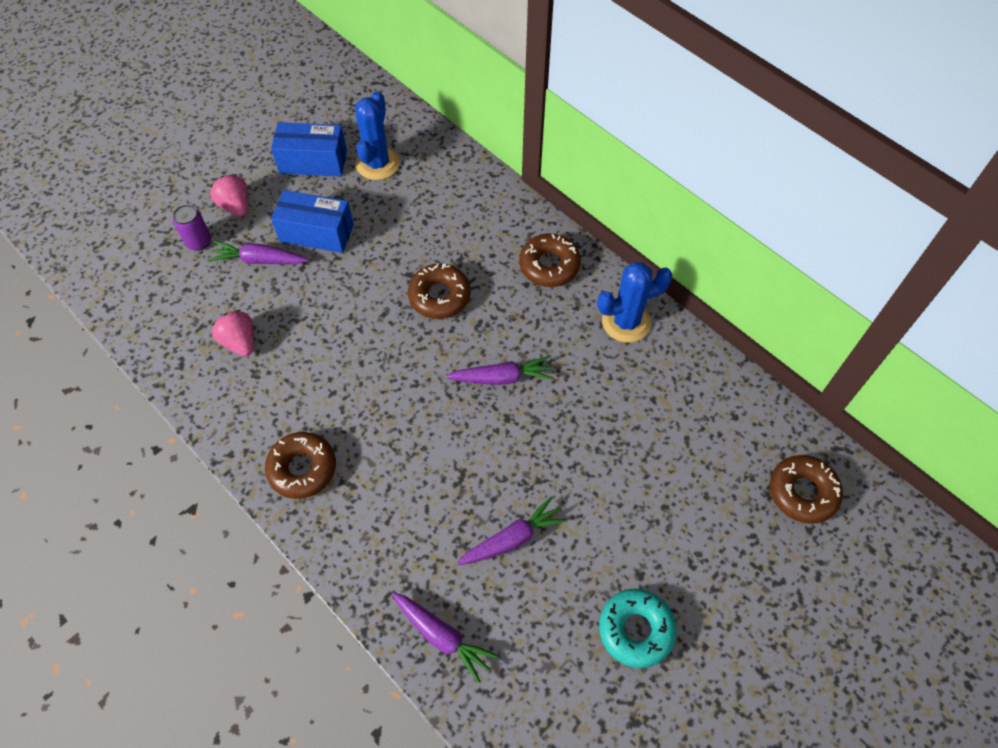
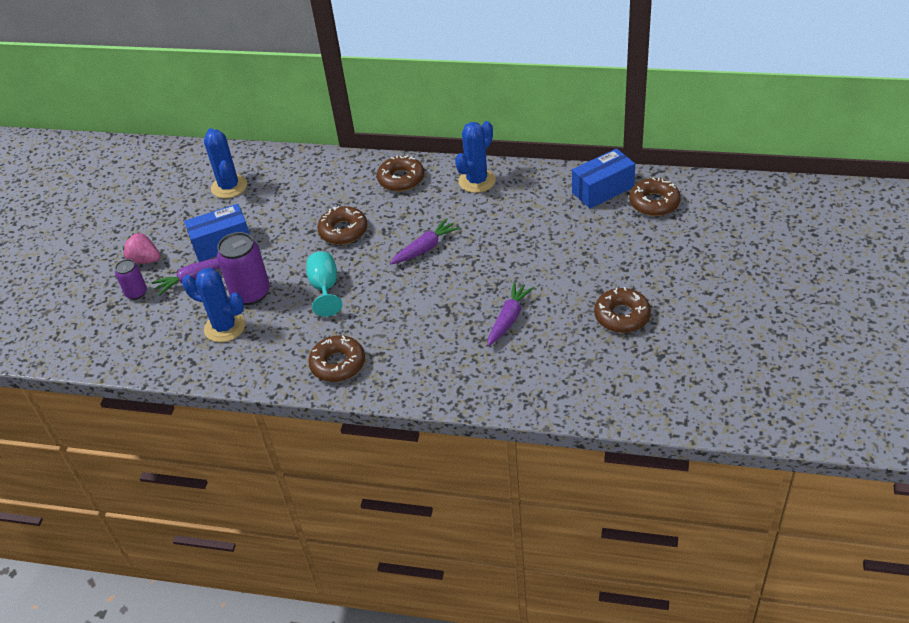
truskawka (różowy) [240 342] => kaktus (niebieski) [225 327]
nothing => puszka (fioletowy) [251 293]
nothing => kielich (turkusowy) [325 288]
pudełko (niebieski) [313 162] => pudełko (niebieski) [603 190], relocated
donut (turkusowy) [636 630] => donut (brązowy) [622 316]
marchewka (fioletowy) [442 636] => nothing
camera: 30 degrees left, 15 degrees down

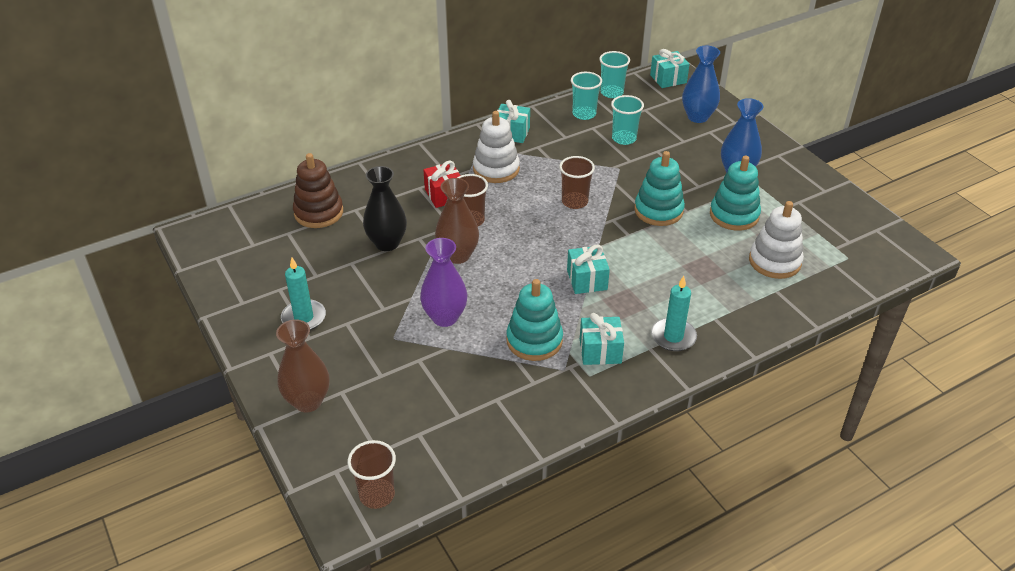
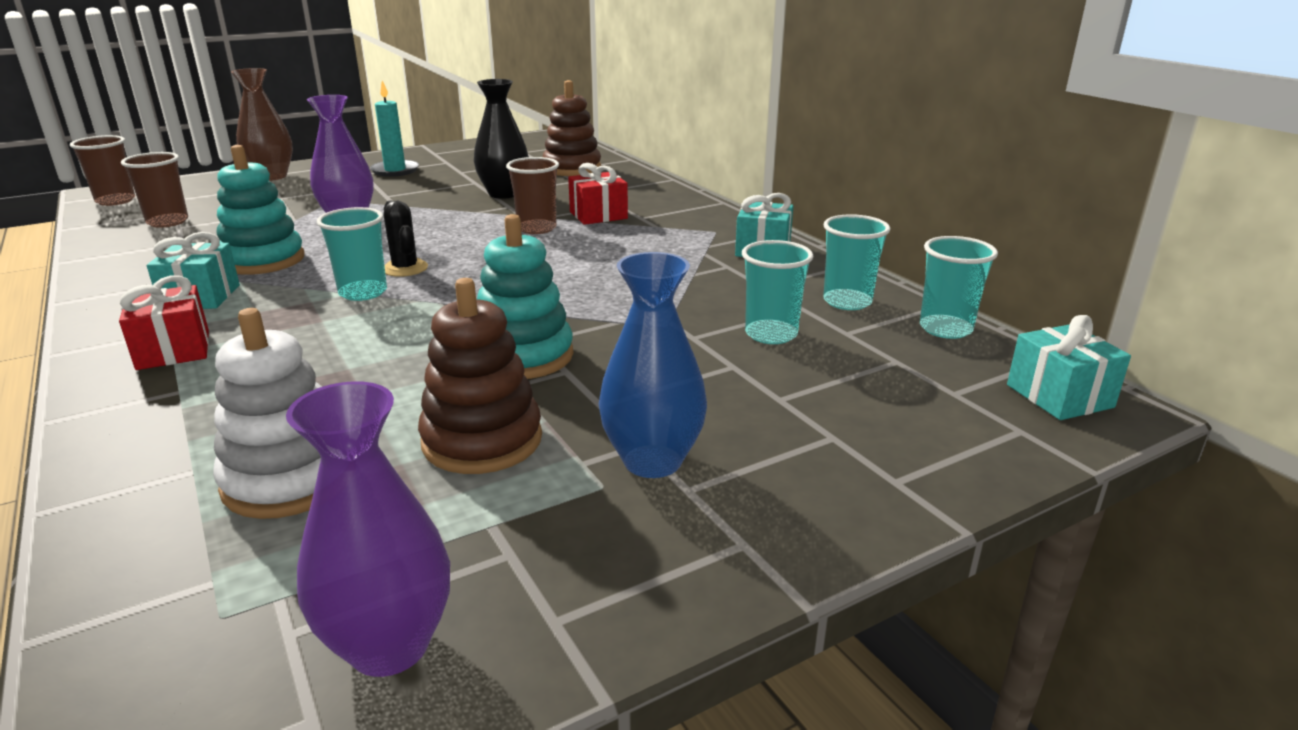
świeca (turkusowy) [673 337] => prezent (czerwony) [173 350]
szklanka (brązowy) [574 202] => szklanka (brązowy) [167 222], relocated
nothing => wazon (fioletowy) [389 646]
prezent (turkusowy) [587 280] => szklanka (turkusowy) [363 292]
nothing => kaktus (czarny) [405 268]
zabawka nakładanka (turkusowy) [734 215] => zabawka nakładanka (brązowy) [482 440]
wazon (brązowy) [458 255] => nothing
zabawka nakładanka (biały) [496 169] => nothing
wazon (niebieski) [697 117] => nothing
camera: 90 degrees right, 15 degrees down

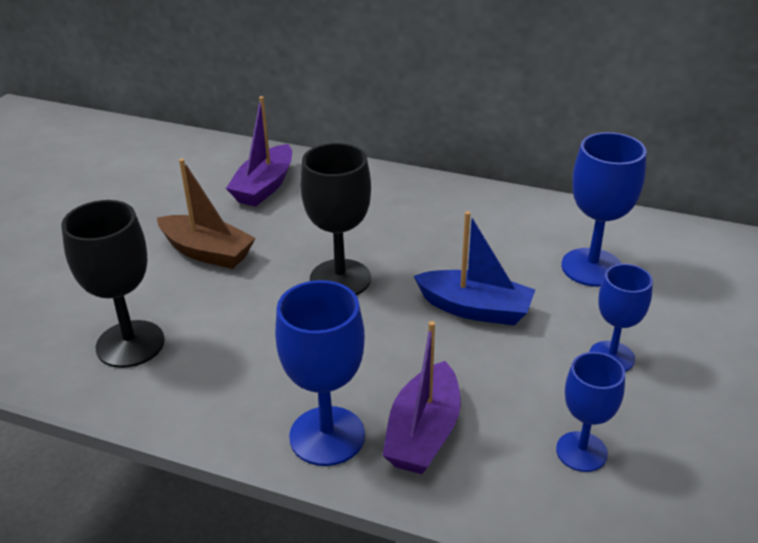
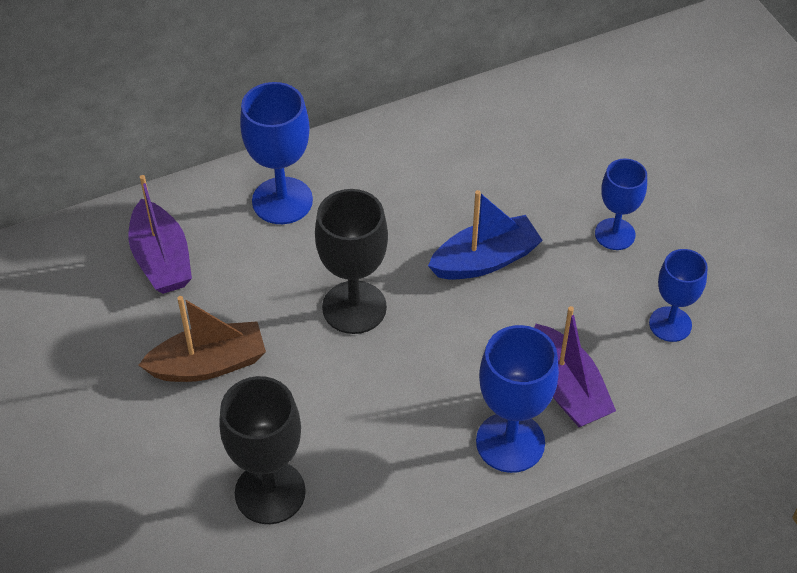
kielich (niebieski) [592 267] => kielich (niebieski) [282 201], relocated
camera: 45 degrees left, 15 degrees up

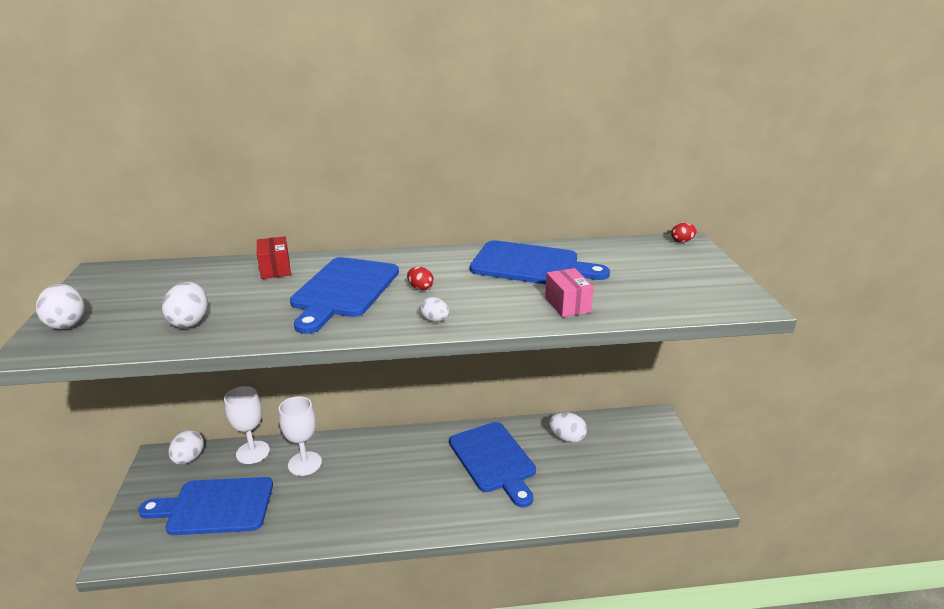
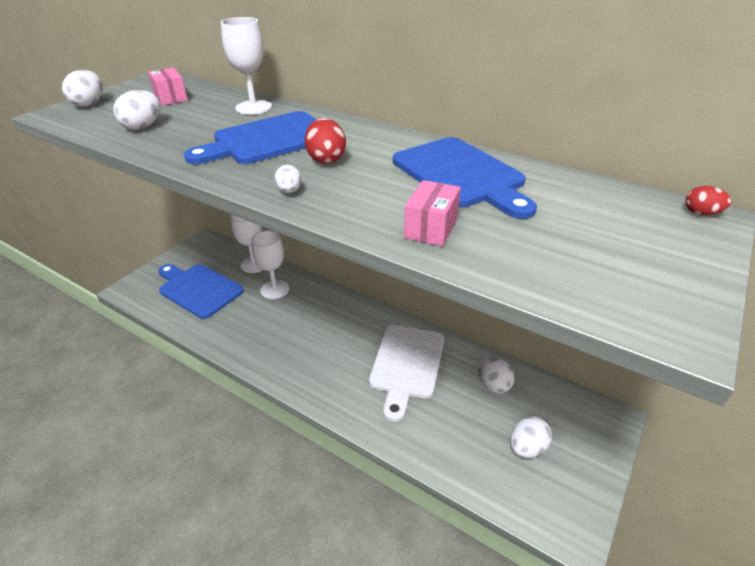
nothing => pudełko (różowy) [171 98]
pudełko (czerwony) [275 269] => kielich (biały) [253 107]
jajko (czerwony) [420 288] => jajko (czerwony) [326 159], x1.67
deska do krojenia (niebieski) [494 460] => deska do krojenia (biały) [406 365]
jajko (biały) [189 458] => jajko (biały) [527 447], relocated
camera: 40 degrees right, 10 degrees up

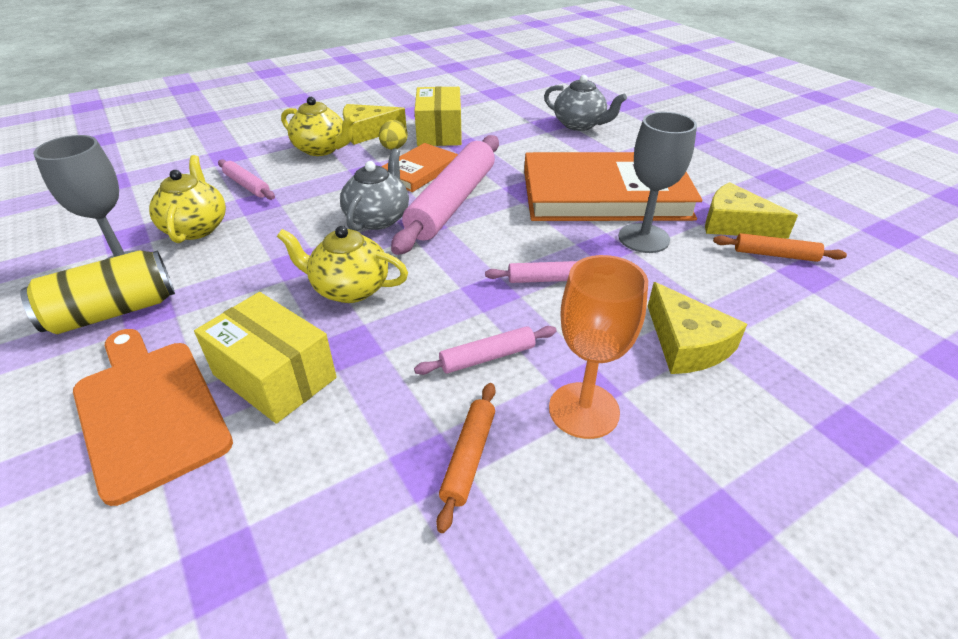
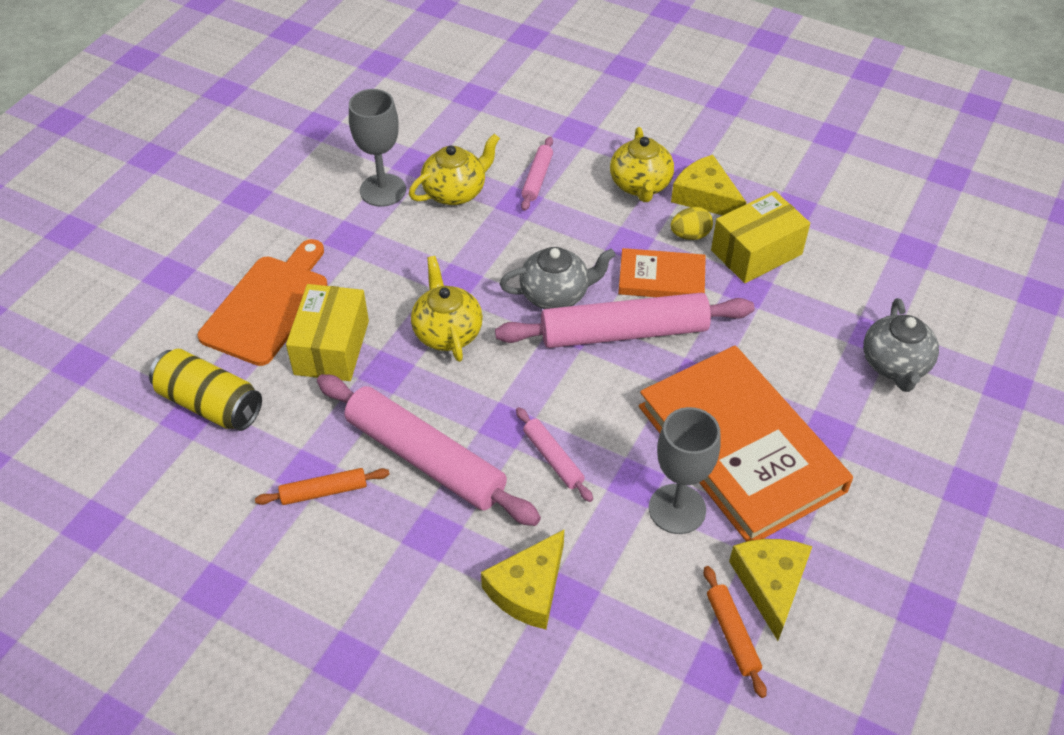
puszka (żółty) [113 312] => puszka (żółty) [210 404], relocated
wałek do ciasta (różowy) [487 357] => wałek do ciasta (różowy) [425 458], x2.15
kielich (pomarańczowy) [584 410] => nothing
camera: 60 degrees right, 10 degrees up

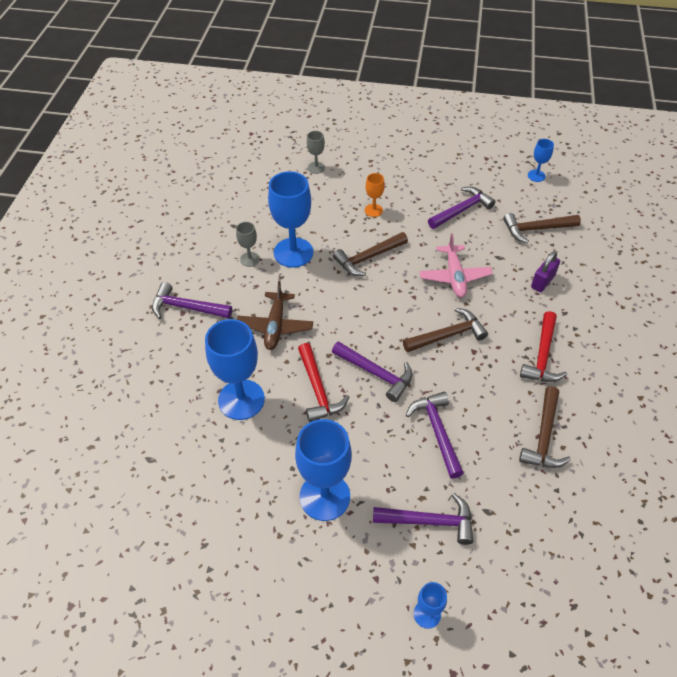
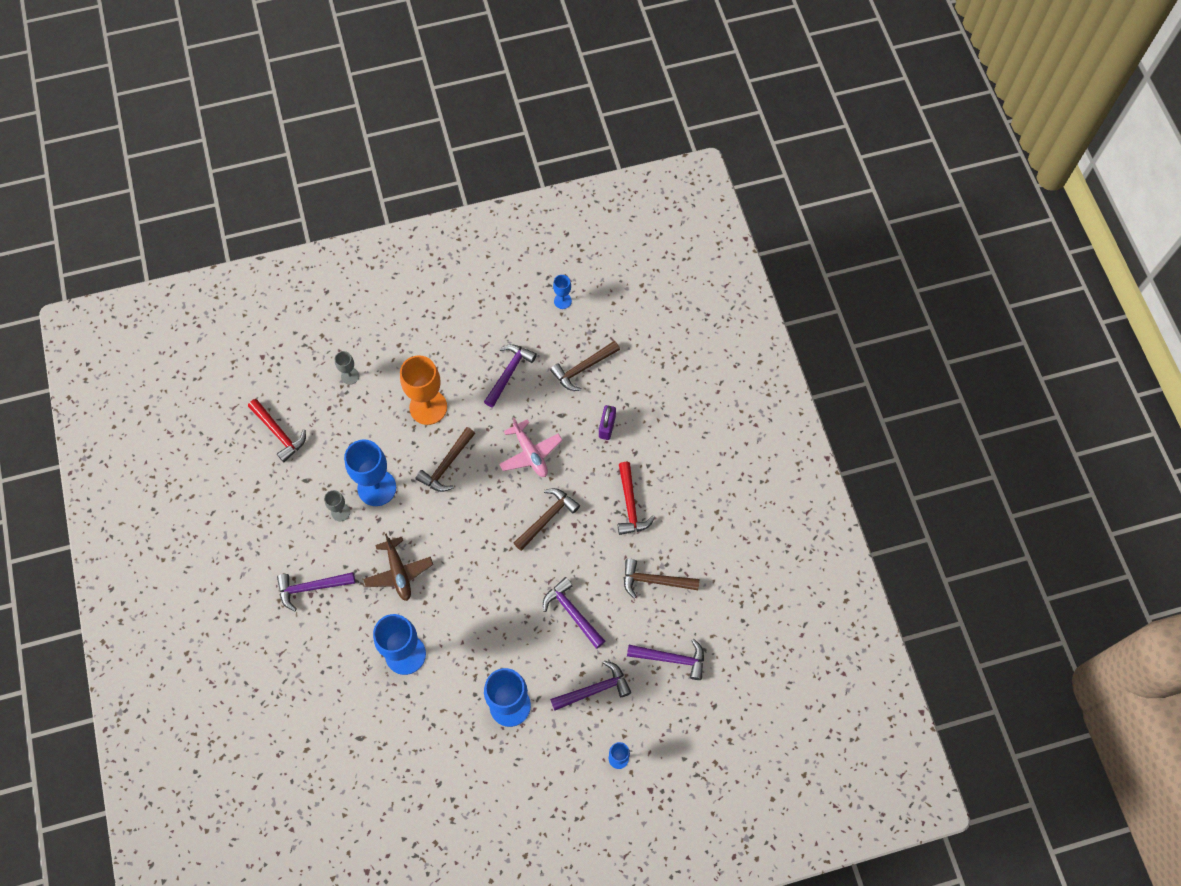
młotek (czerwony) [318 390] => młotek (czerwony) [279 433], relocated
kielich (pomarańczowy) [373 210] => kielich (pomarańczowy) [428 407], x2.05
młotek (brązowy) [544 437] => młotek (brązowy) [654 581], 105 degrees clockwise
młotek (fioletowy) [376 374] => młotek (fioletowy) [671 659], relocated
camera: 25 degrees left, 15 degrees up

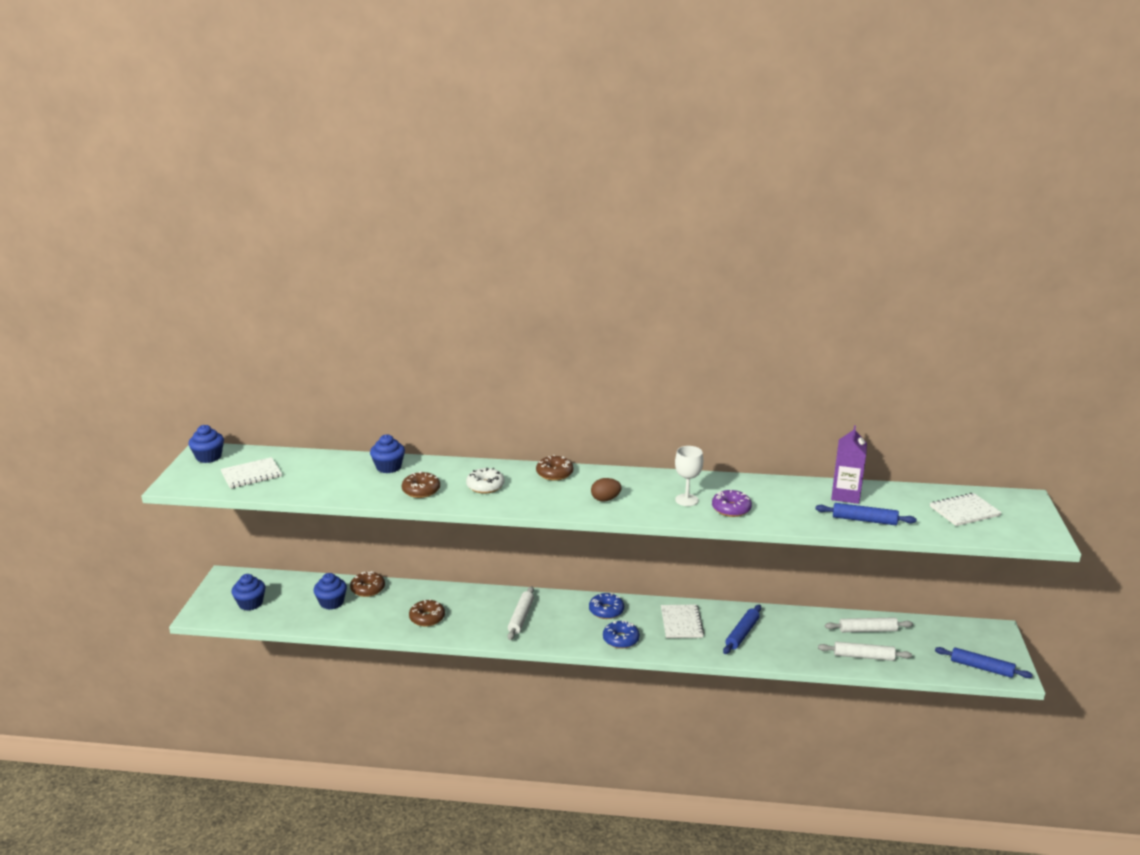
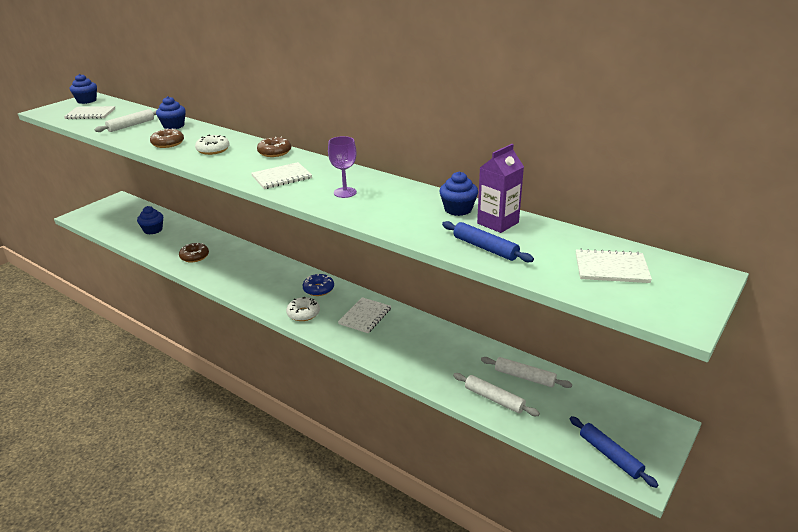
wałek do ciasta (biały) [521 617] => wałek do ciasta (biały) [131 125], relocated
jajko (brązowy) [605 499] => zeszyt (biały) [282 177]
donut (niebieski) [621 639] => donut (biały) [303 313]
kielich (biały) [686 500] => kielich (fioletowy) [345 192]
muffinka (niebieski) [250 603] => muffinka (niebieski) [458 209], relocated
donut (brązowy) [368 589] => nothing
donut (fioletowy) [731 509] => nothing
wałek do ciasta (niebieski) [742 634] => nothing
camera: 30 degrees right, 5 degrees up

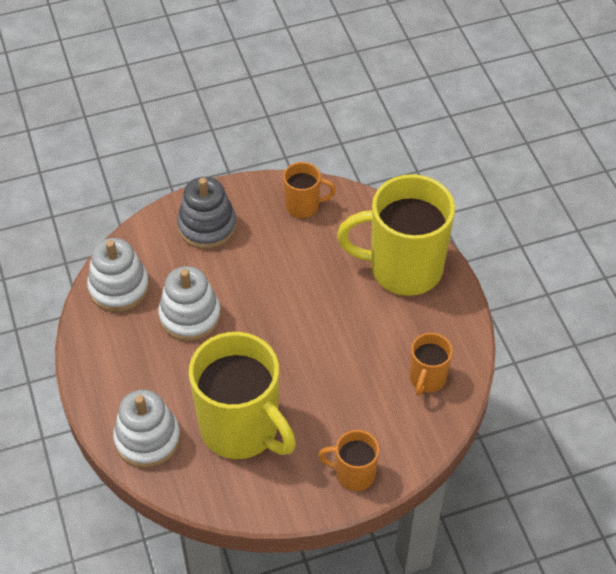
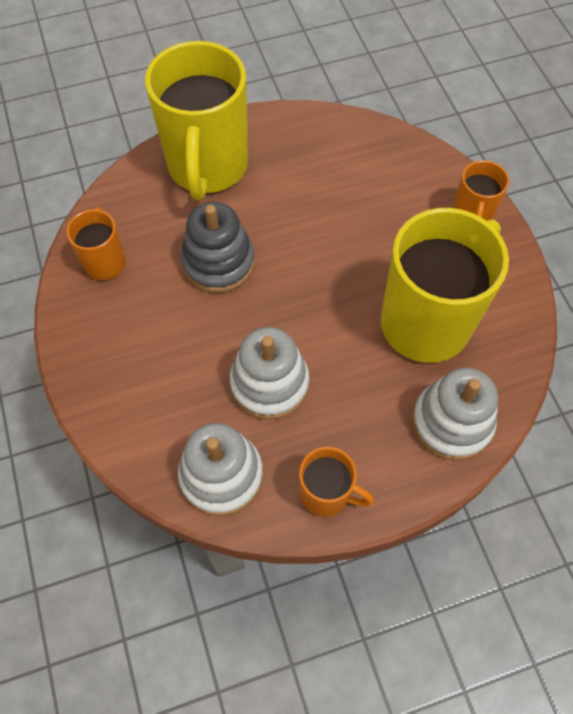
zabawka nakładanka (szary) [207 226] => zabawka nakładanka (szary) [218 262], relocated
kubek (pomarańczowy) [427 379] => kubek (pomarańczowy) [326 494], relocated
camera: 90 degrees left, 10 degrees up

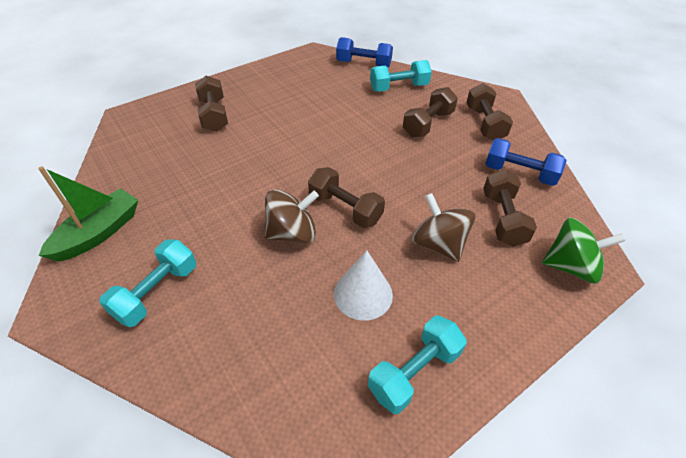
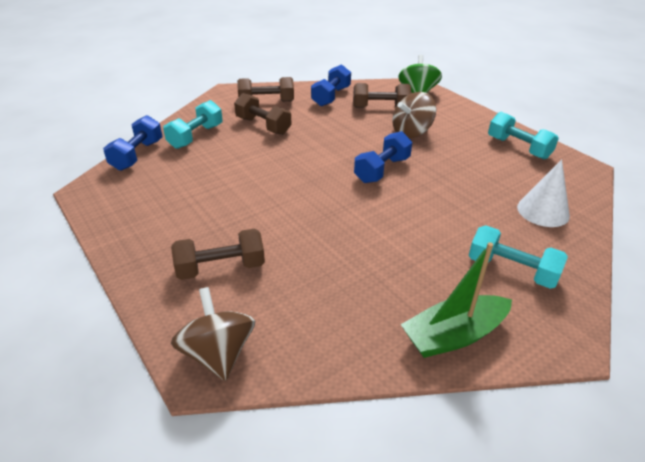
hantel (turkusowy) [399 87] => hantel (turkusowy) [196 136], 45 degrees clockwise
bączek (brązowy) [292 233] => bączek (brązowy) [218 354], relocated
hantel (brązowy) [345 208] => hantel (niebieski) [382 170]
łódka (zielony) [99 233] => łódka (zielony) [454 335], 60 degrees counterclockwise
stożek (biały) [363 294] => stożek (biały) [543 211], relocated
camera: 90 degrees left, 10 degrees down

